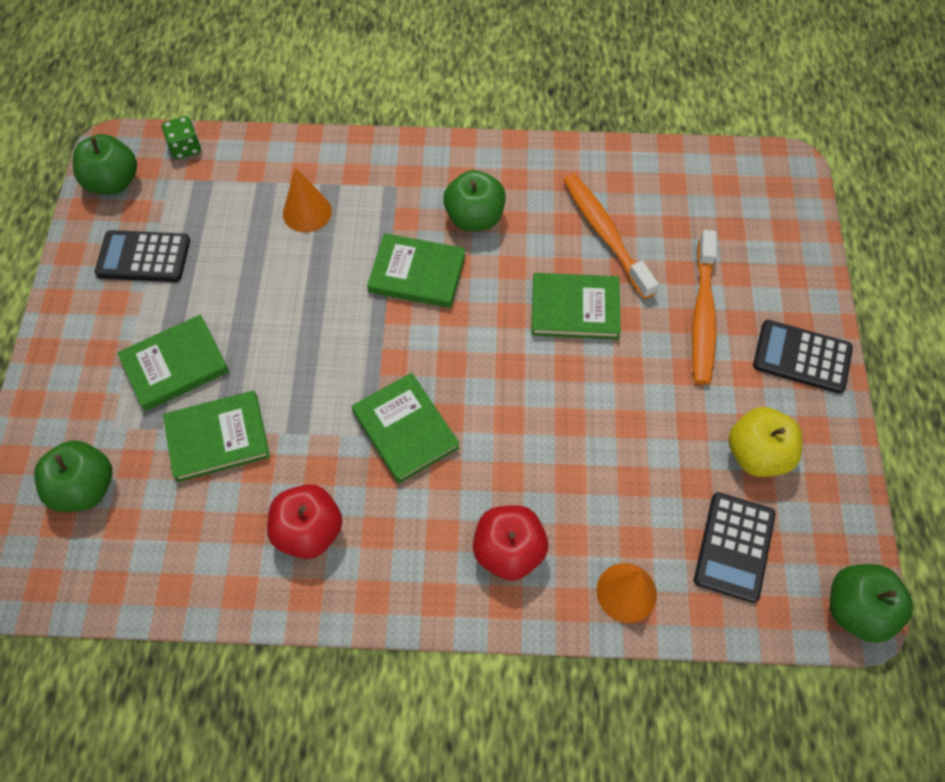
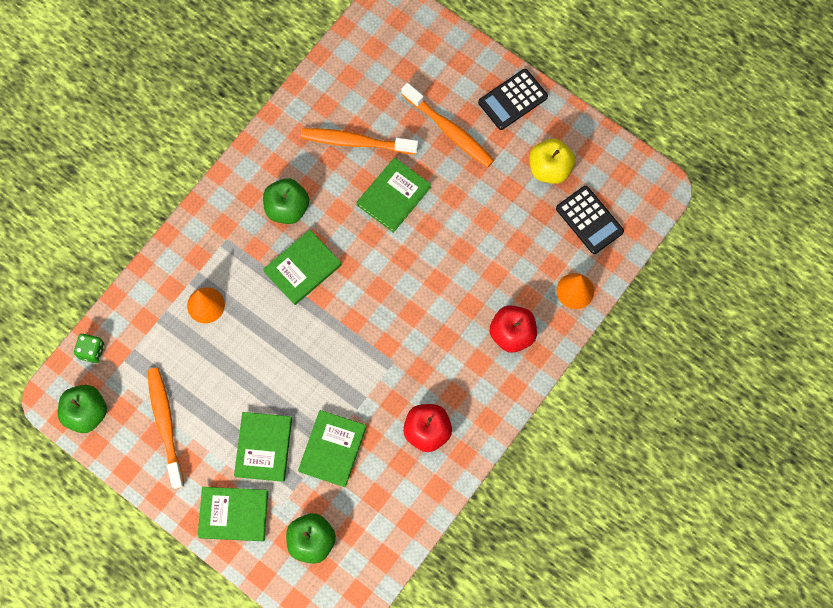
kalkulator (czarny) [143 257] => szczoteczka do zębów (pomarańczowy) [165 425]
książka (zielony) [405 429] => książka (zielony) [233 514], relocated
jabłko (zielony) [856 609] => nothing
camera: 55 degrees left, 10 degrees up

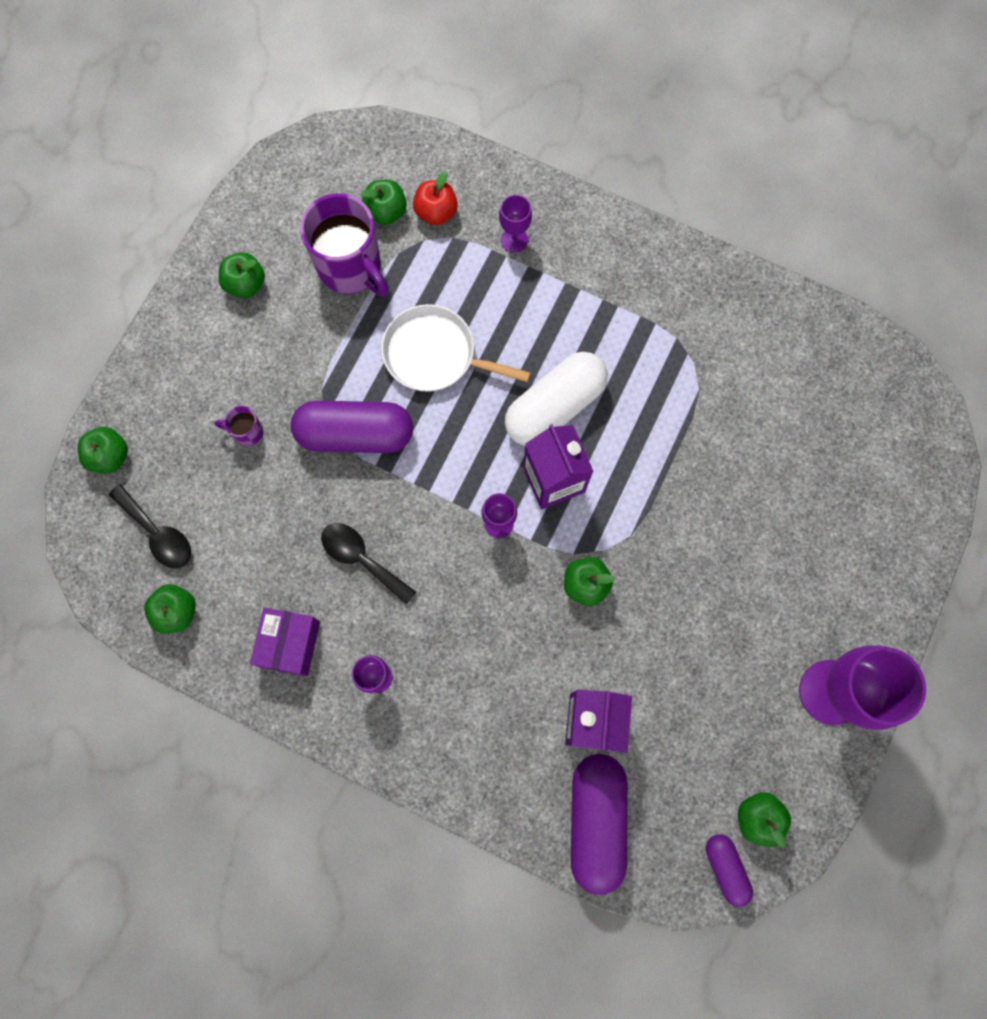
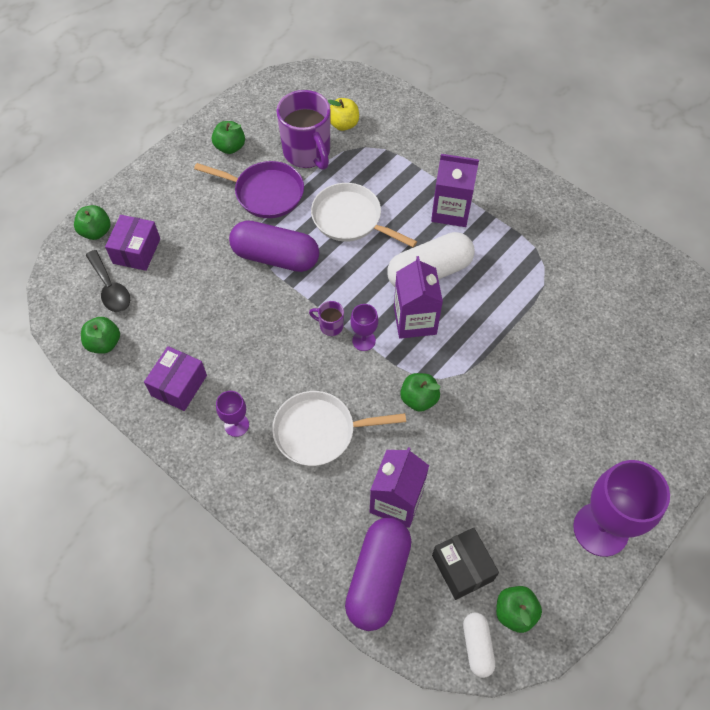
nothing => pudełko (fioletowy) [136 251]
nothing => patelnia (fioletowy) [265 193]
nothing => patelnia (biały) [319 431]
kubek (fioletowy) [247 432] => kubek (fioletowy) [330 326], relocated
jabłko (zielony) [386 212] => jabłko (żółty) [343 124]
nothing => karton mleka (fioletowy) [451 211]
nothing => pudełko (czarny) [462 568]
kapsułka (fioletowy) [725 868] => kapsułka (biały) [477 646]
łyżka (czarny) [362 559] => nothing
jabłko (czerwony) [436 212] => nothing
kielich (fioletowy) [514 240] => nothing
camera: 15 degrees right, 15 degrees down

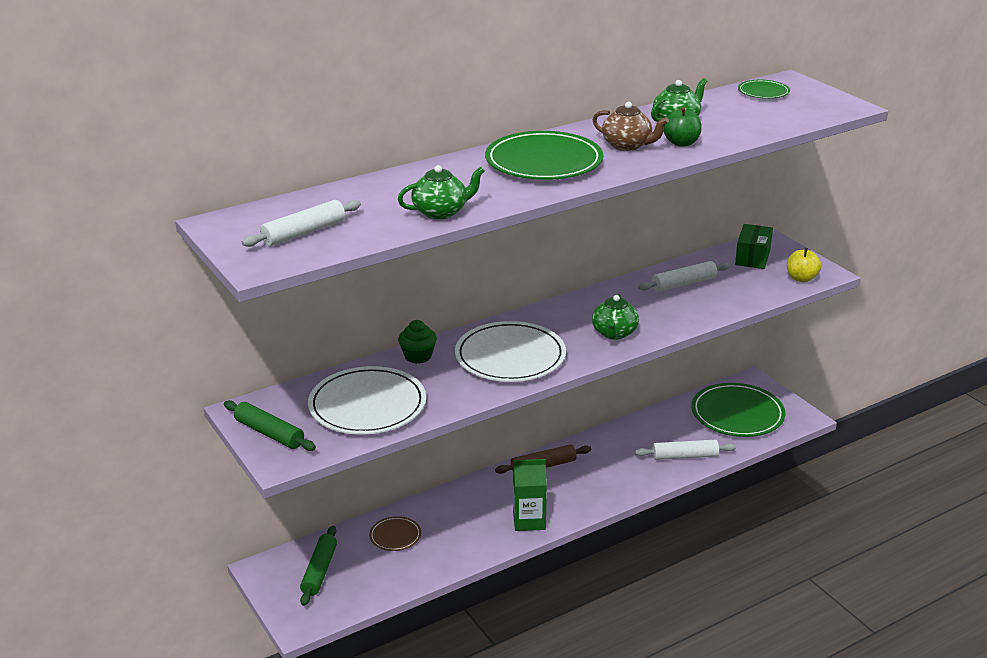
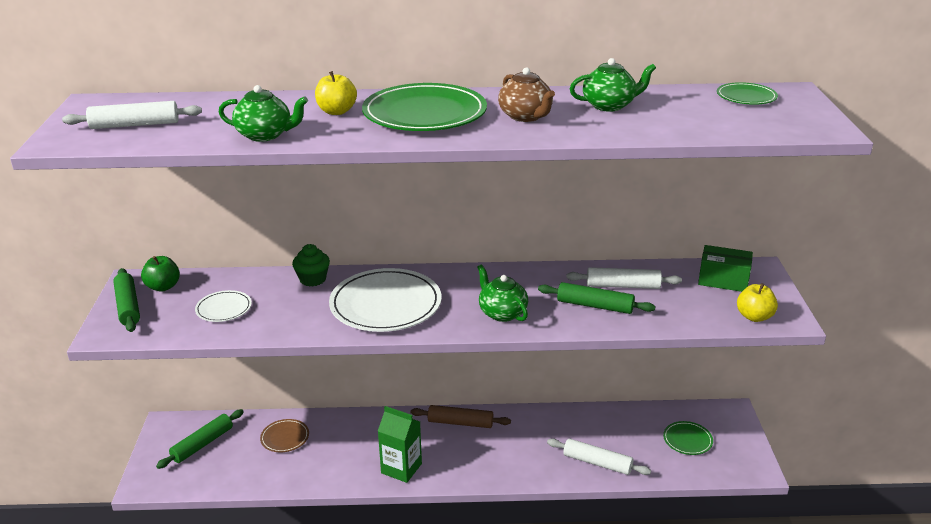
jabłko (zielony) [681 143] => jabłko (zielony) [163 287], relocated
talerz (biały) [367 405] => talerz (biały) [224 308], x0.49
nothing => jabłko (żółty) [336 111]
imbryk (zielony) [614 333] => imbryk (zielony) [502 313], 105 degrees clockwise
nothing => wałek do ciasta (zielony) [594 306]
talerz (zielony) [737 414] => talerz (zielony) [687 440], x0.49
pudełko (zielony) [752 257] => pudełko (zielony) [723 280], 60 degrees clockwise
camera: 30 degrees right, 0 degrees up

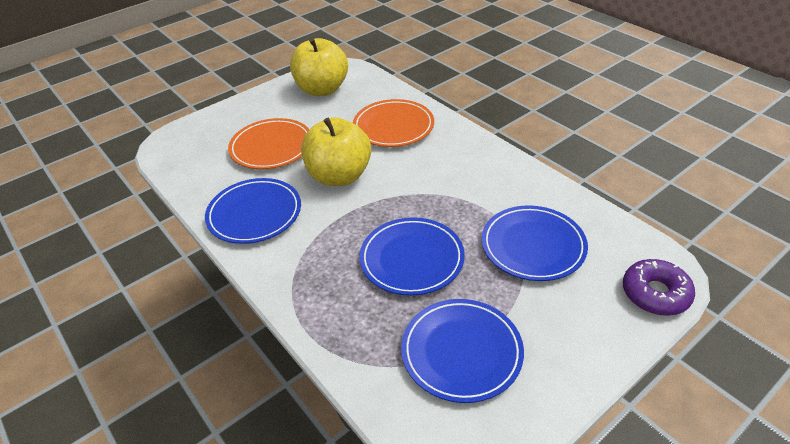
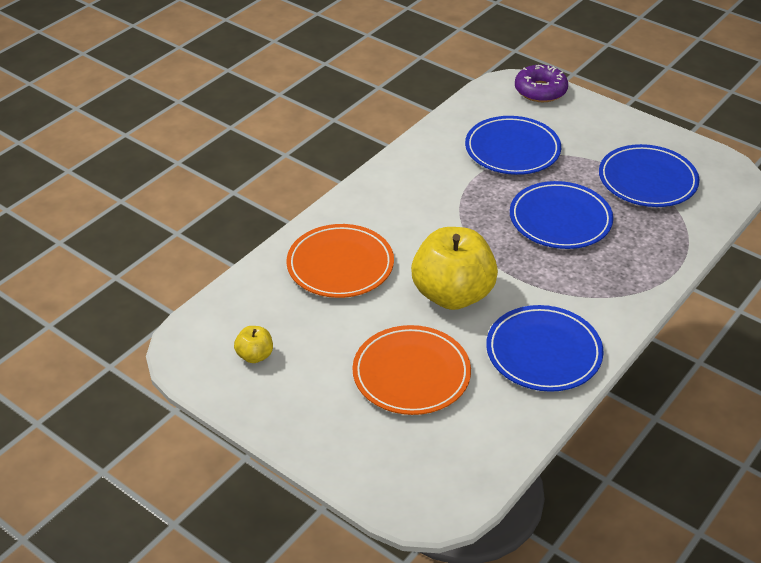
jabłko (żółty) [322 89] => jabłko (żółty) [255 355], x0.44
camera: 105 degrees left, 0 degrees up

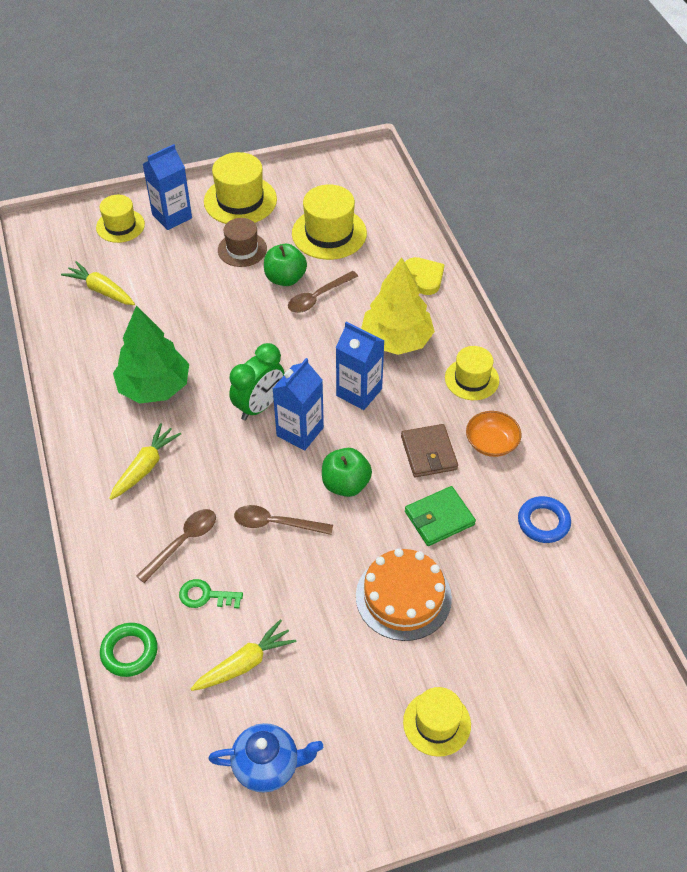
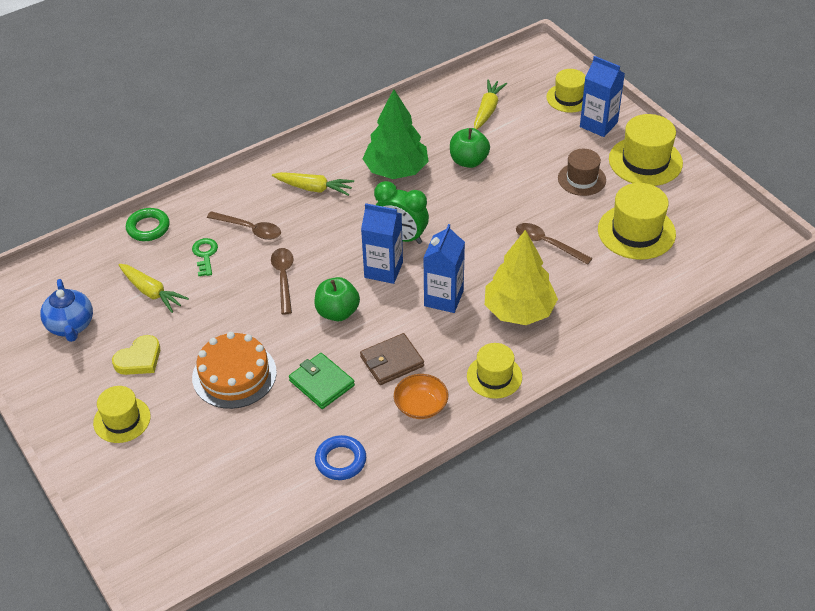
serce (żółty) [424 277] => serce (żółty) [139 359], relocated
jabłko (zielony) [285 278] => jabłko (zielony) [468 161], relocated
camera: 75 degrees right, 5 degrees down

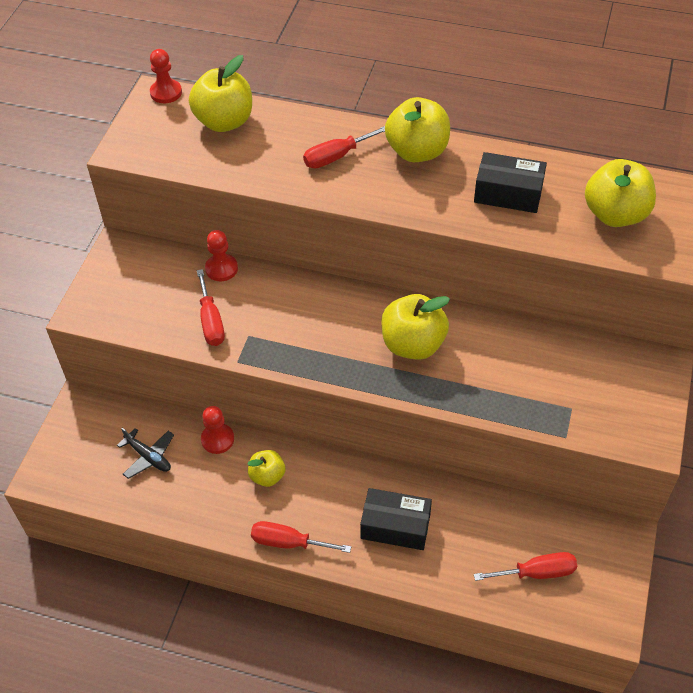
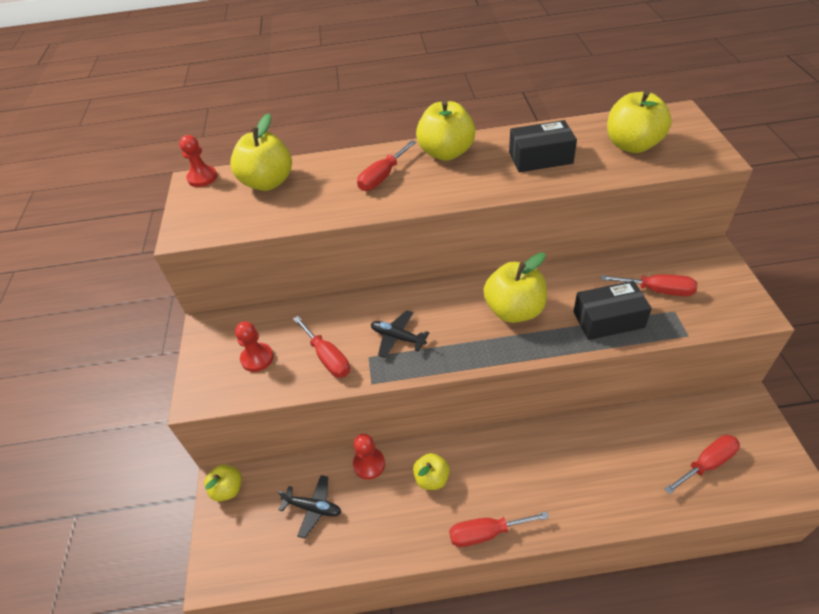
nothing => jabłko (żółty) [228 489]
pionek (czerwony) [221 269] => pionek (czerwony) [257 358], relocated
nothing => samolot (czarny) [398 337]
pudełko (czarny) [395 526] => pudełko (czarny) [608 319], relocated
nothing => śrubokręt (czerwony) [657 290]
camera: 20 degrees left, 5 degrees down

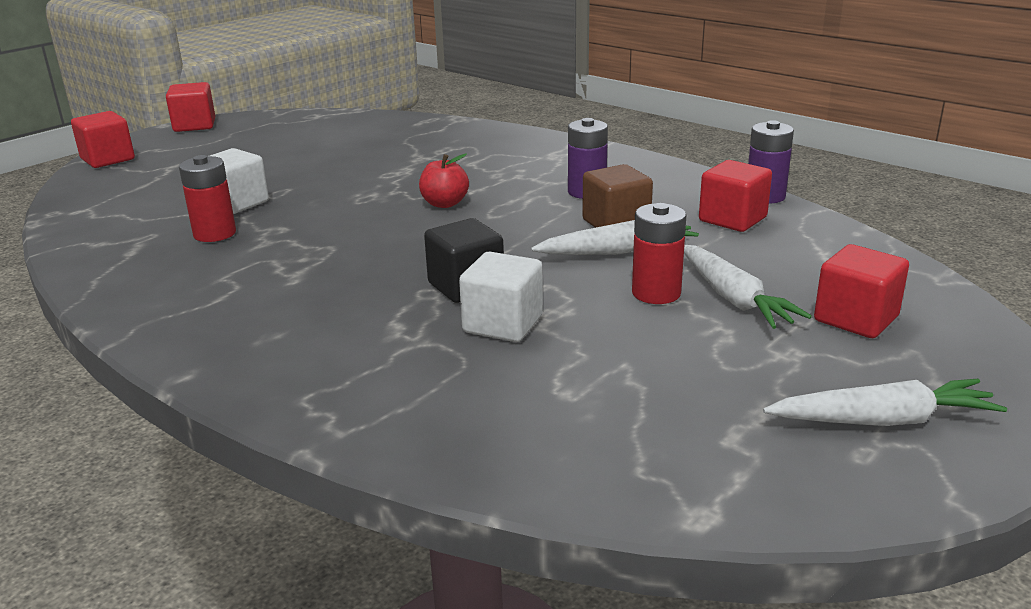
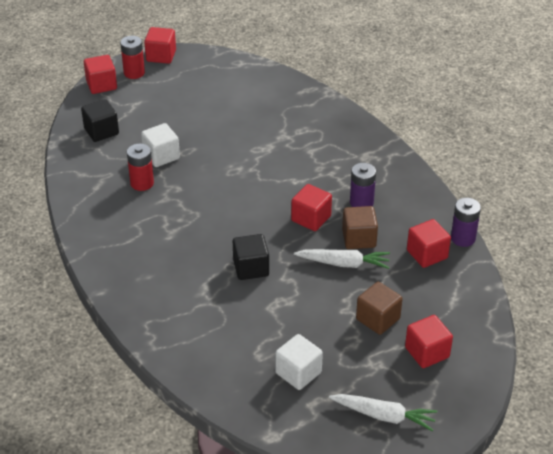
nothing => sześcian (czarny) [101 131]
bateria (czerwony) [656 293] => bateria (czerwony) [134 73], relocated
sześcian (biały) [503 324] => sześcian (biały) [298 373], relocated
nothing => sześcian (czerwony) [311 218]
marchewka (biały) [733 298] => sześcian (brązowy) [378 319]
jabłko (czerwony) [444 204] => nothing
camera: 20 degrees right, 15 degrees up

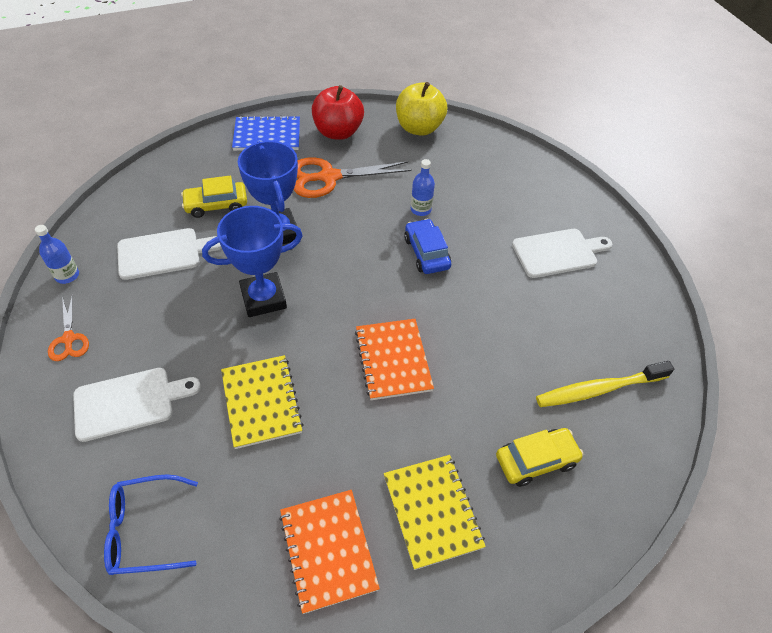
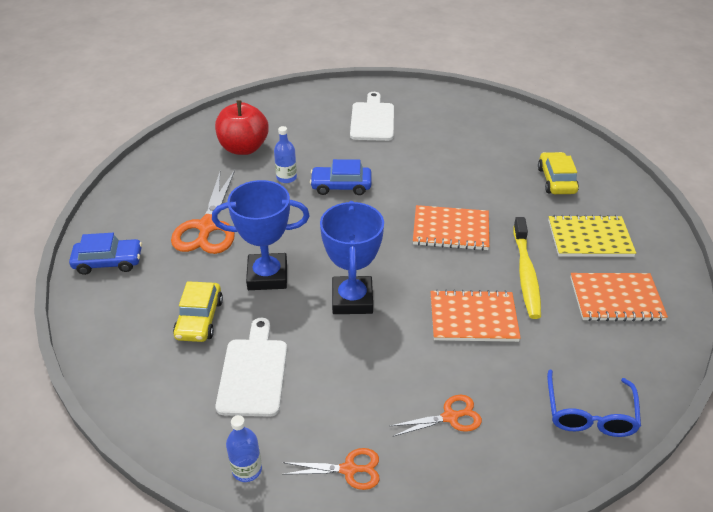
zeszyt (niebieski) [267 135] => samochód (niebieski) [108 262]
jabłko (czerwony) [338 132] => jabłko (czerwony) [244 148], relocated
deska do krojenia (biały) [129 402] => nożyczki (pomarańczowy) [450 417]
zeszyt (żółty) [261 402] => zeszyt (pomarańczowy) [473 318]
szczoteczka do zębów (żółty) [599 389] => szczoteczka do zębów (żółty) [526 274], relocated
jabłko (żółty) [419 128] => nothing
camera: 70 degrees left, 10 degrees down

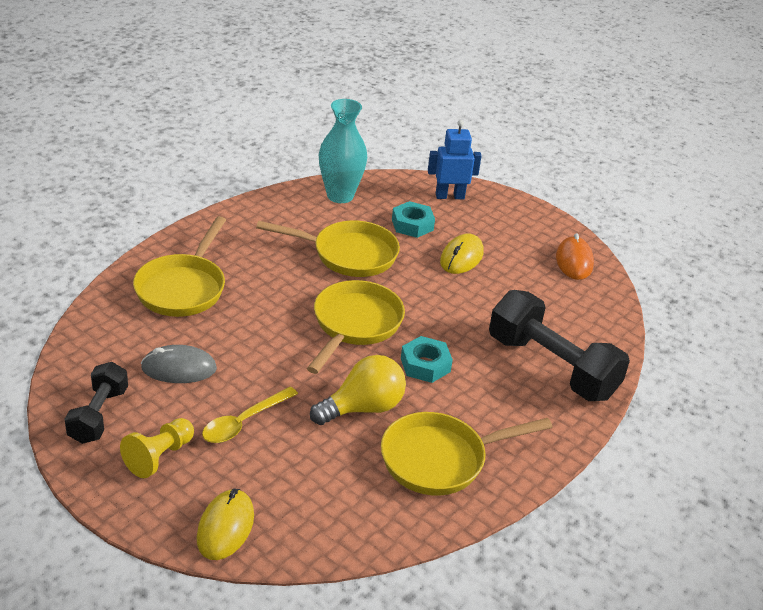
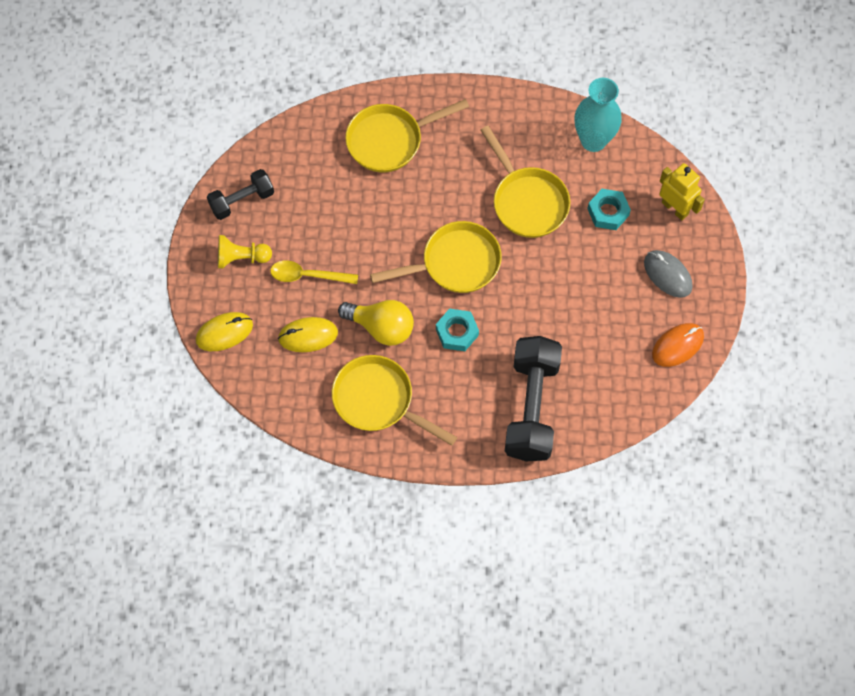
myszka (żółty) [461 257] => myszka (żółty) [308 335], relocated
myszka (szary) [179 368] => myszka (szary) [667 275], relocated
robot (niebieski) [449 196] => robot (żółty) [675 208]
camera: 55 degrees right, 30 degrees up

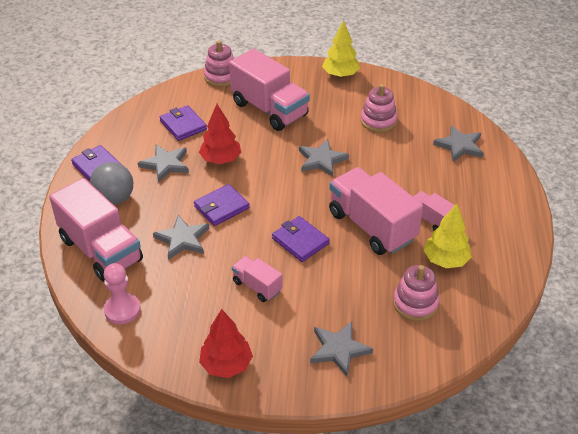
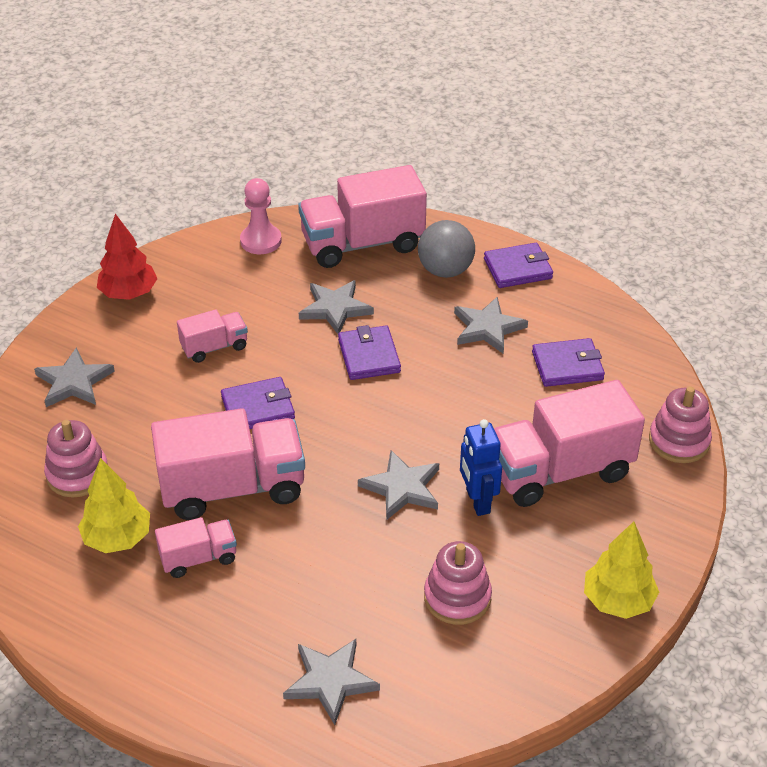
nothing => robot (niebieski) [477 501]
drzewko (czerwony) [220 160] => nothing
camera: 115 degrees right, 0 degrees up

